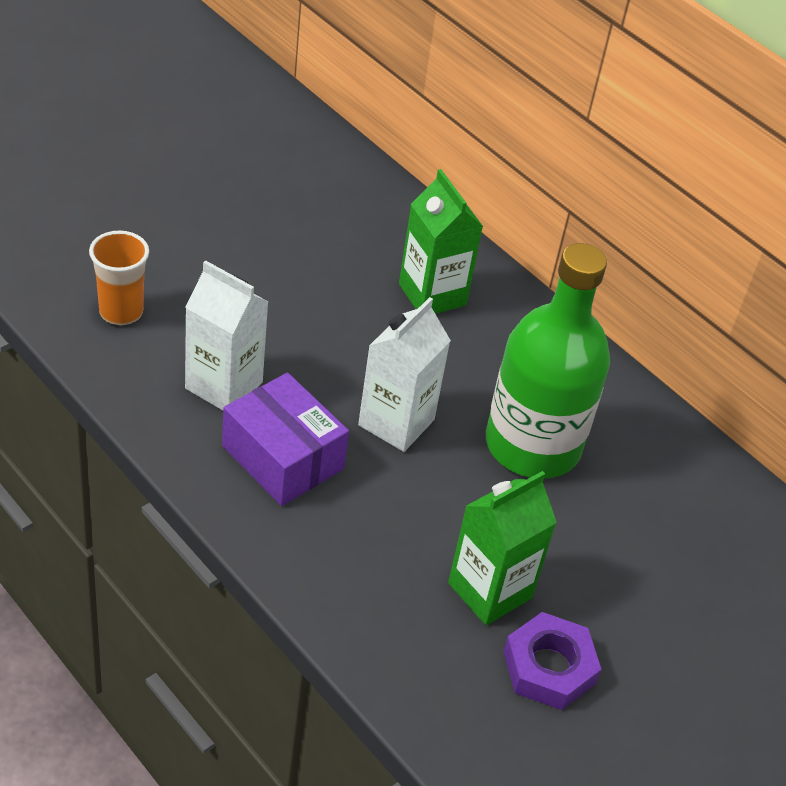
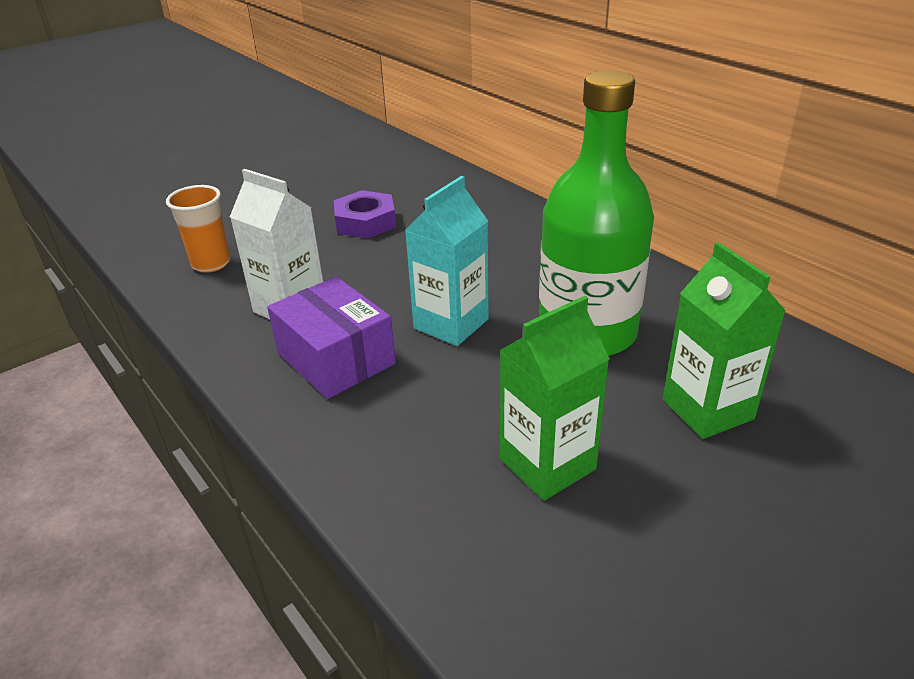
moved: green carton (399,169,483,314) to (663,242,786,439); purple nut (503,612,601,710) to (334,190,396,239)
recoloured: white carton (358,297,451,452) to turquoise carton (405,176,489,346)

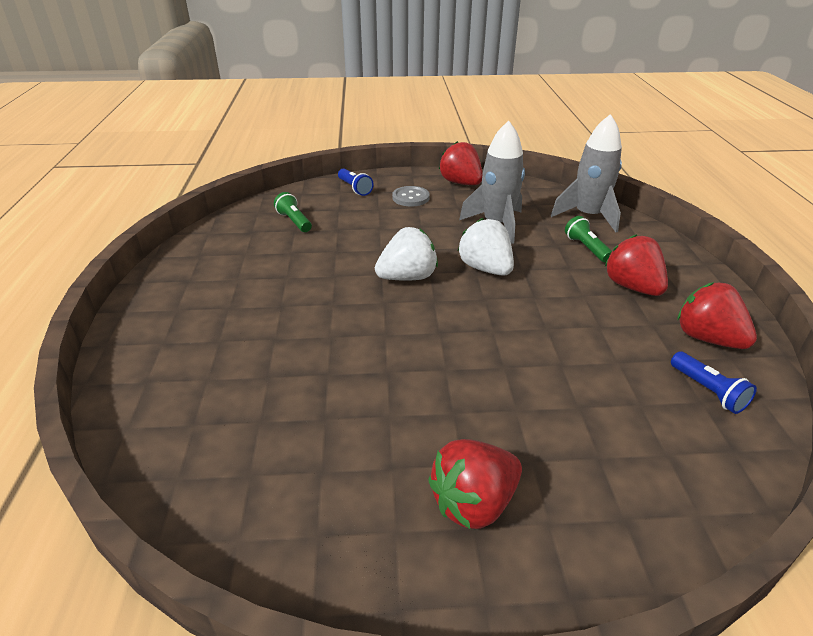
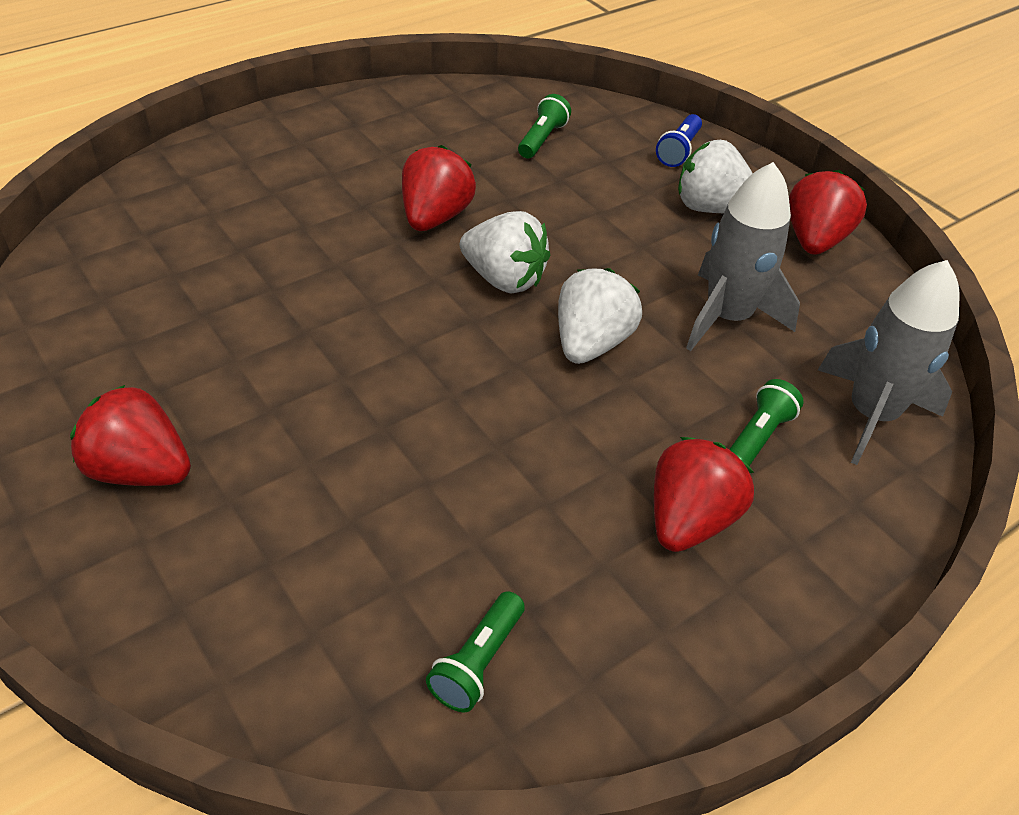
moved: red strawberry (677,282,757,349) to (402,145,476,231)
replaced: grey button (392,186,430,206) to white strawberry (678,140,753,213)
recoloured: blue flashlight (671,351,757,414) to green flashlight (426,591,525,712)

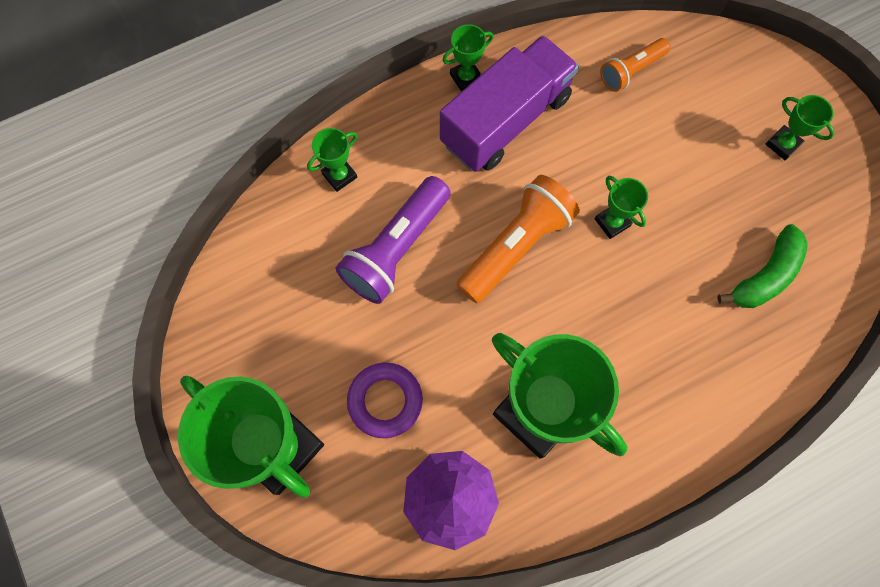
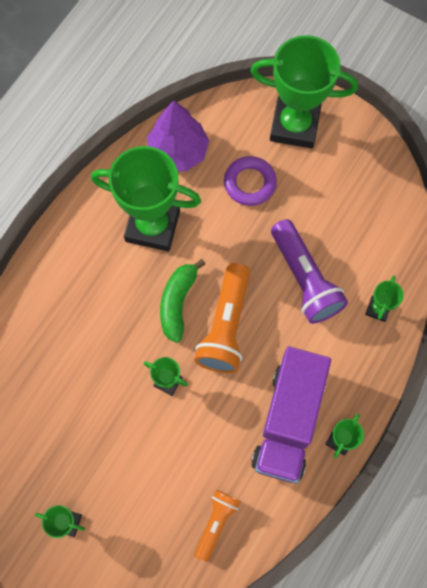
moved: green banana (717,224,808,308) to (160,259,205,343)
turned: purple flashlight (336,176,451,304) = (271,219,348,324) 150 degrees clockwise

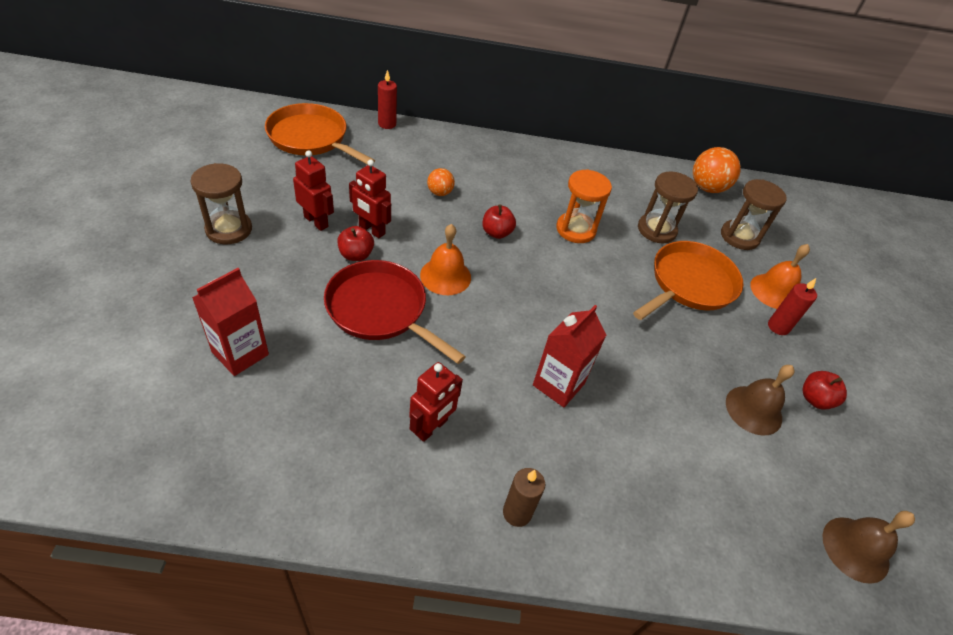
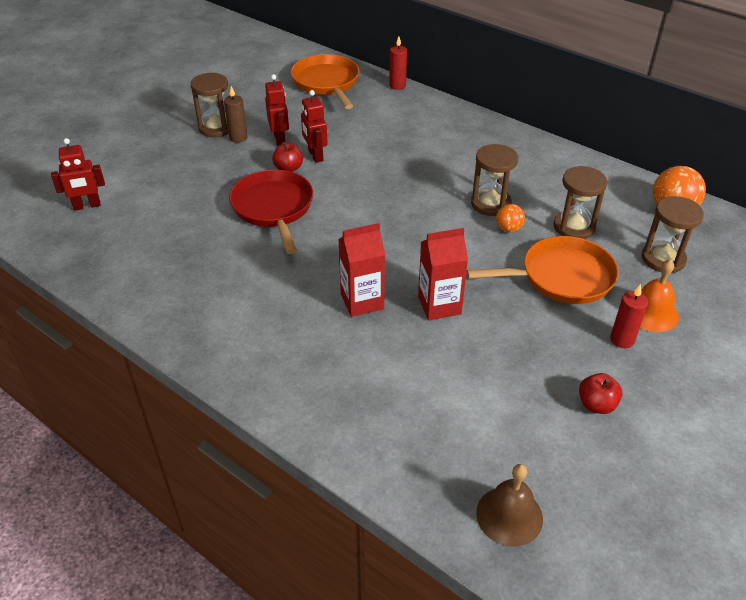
removed: red apple (482,204,516,239); orange bell (420,224,471,295); brown bell (726,365,795,436)
moved: orange ball (427,168,455,196) to (496,204,525,232); red carton (192,268,269,376) to (418,228,468,320); red robot (409,362,463,442) to (51,138,105,211); brown candle (503,468,546,527) to (224,86,248,143)
recoloured: orange hourglass (556,169,612,243) to brown hourglass (471,144,518,216)

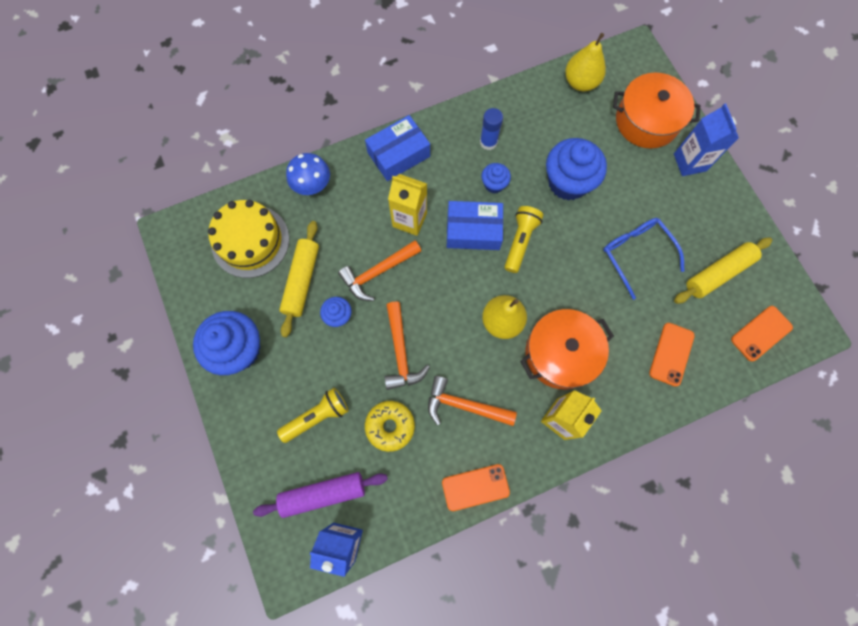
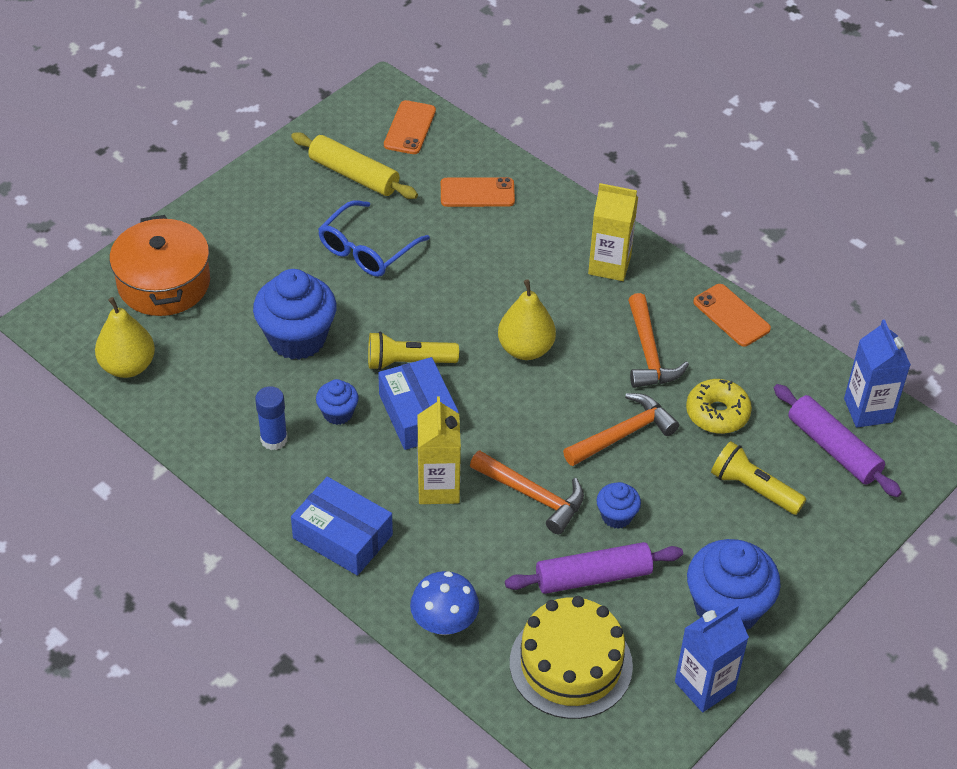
removed: orange pot (520,309,614,389)
moved: blue carton (674,104,739,176) to (675,604,749,712)
recoloured: yellow rolling pin (279,221,319,337) to purple rolling pin (505,542,683,594)
turned: orange phone (731,306,793,361) = (384,100,436,154) 75 degrees clockwise

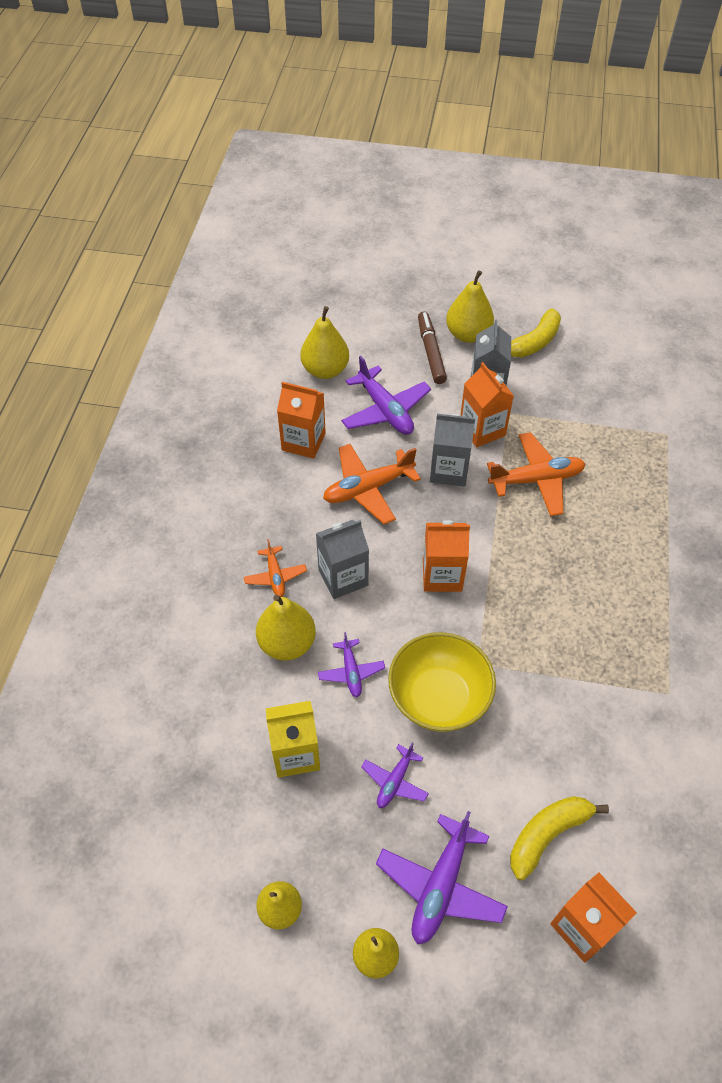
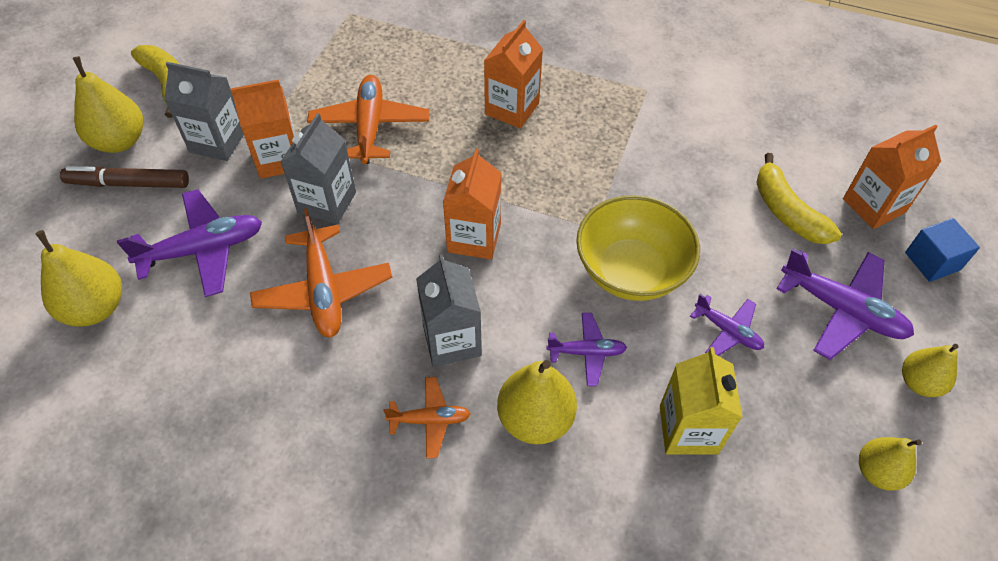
added: blue cube (905,218,980,282)
moved: orange carton (277,382,326,459) to (484,20,543,129)

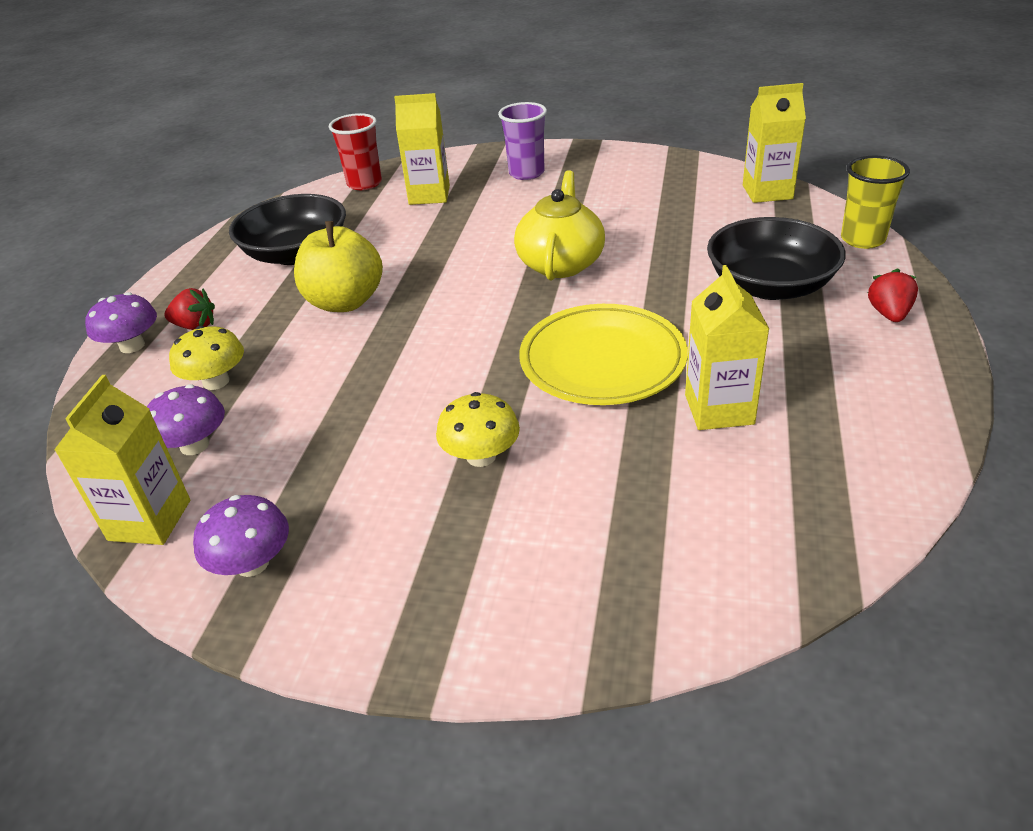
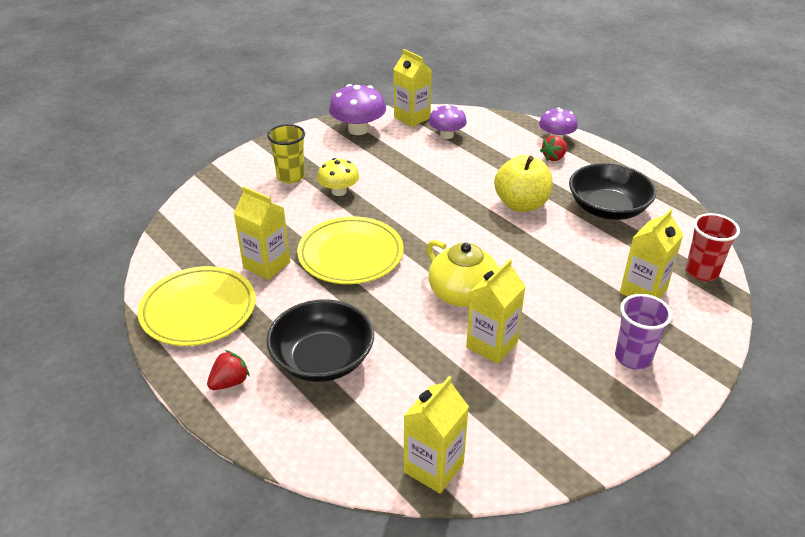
removed: yellow mushroom (169,326,244,390)
added: yellow carton (466,259,526,364); yellow plate (138,266,256,346)
moved: yellow cup (841,156,910,249) to (267,124,305,184)
turned: red strawberry (868,268,918,322) = (207,350,250,390) 90 degrees counterclockwise
resized: purple mushroom (193,495,289,577) = (329,84,386,135) x1.50

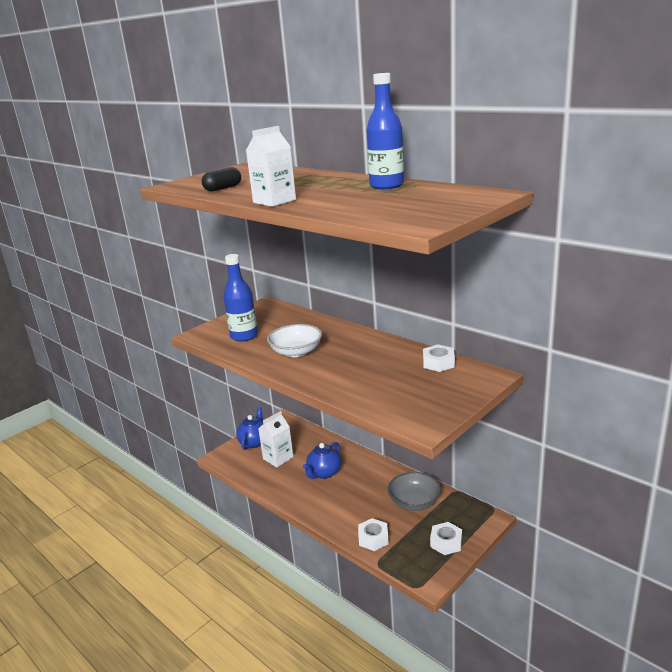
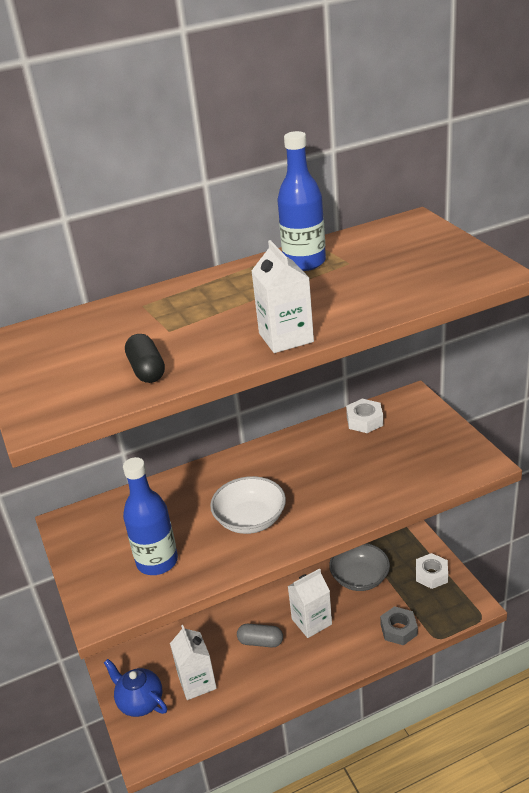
added: white carton (288,568,332,638)
replaced: blue teapot (303,442,341,479) to grey capsule (237,624,283,647)
recoloured: white nut (358,518,389,551) to grey nut (380,606,418,646)

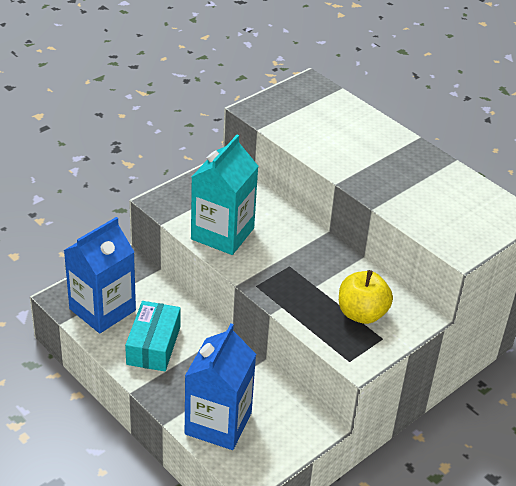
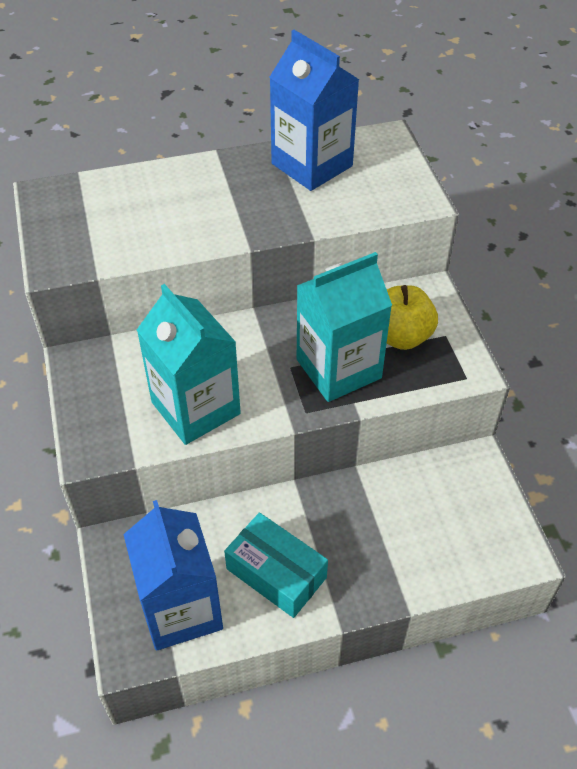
added: turquoise carton (297,252,392,402)
moved: blue carton (185,323,256,450) to (270,30,359,191)

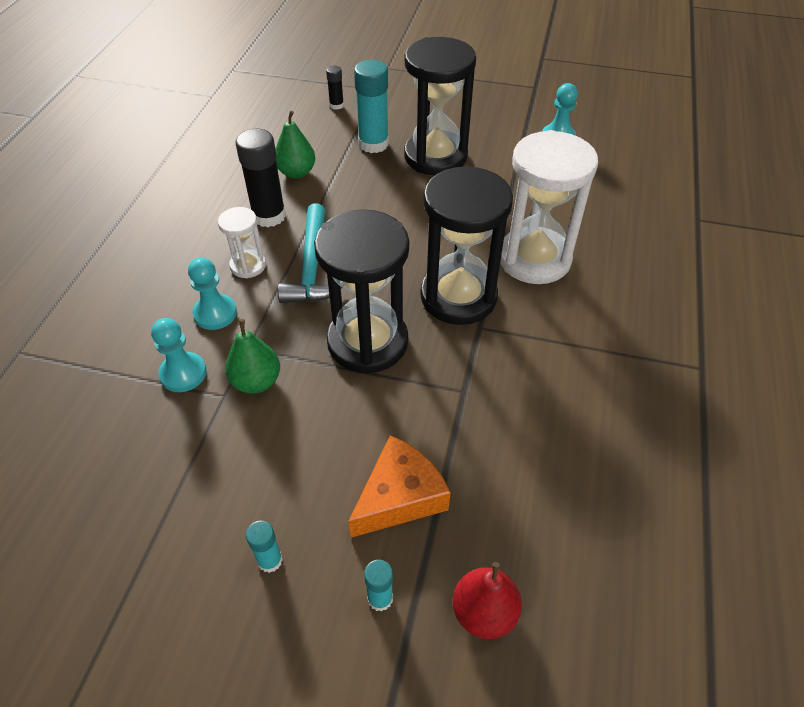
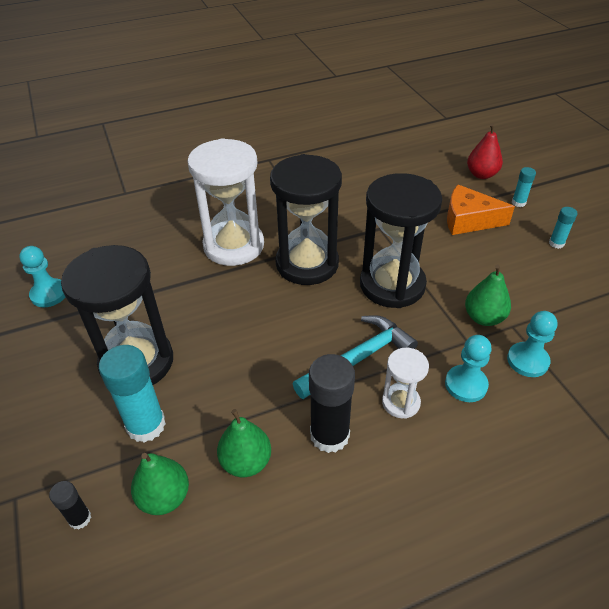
added: green pear (131,453,189,515)

